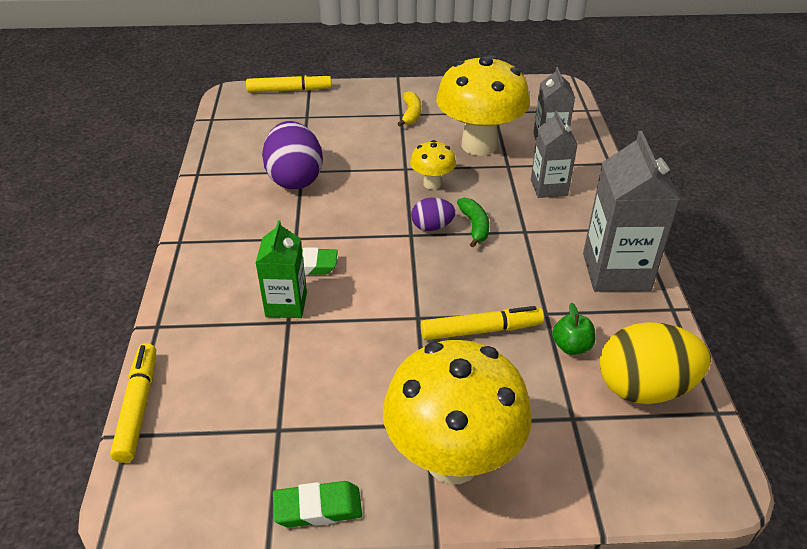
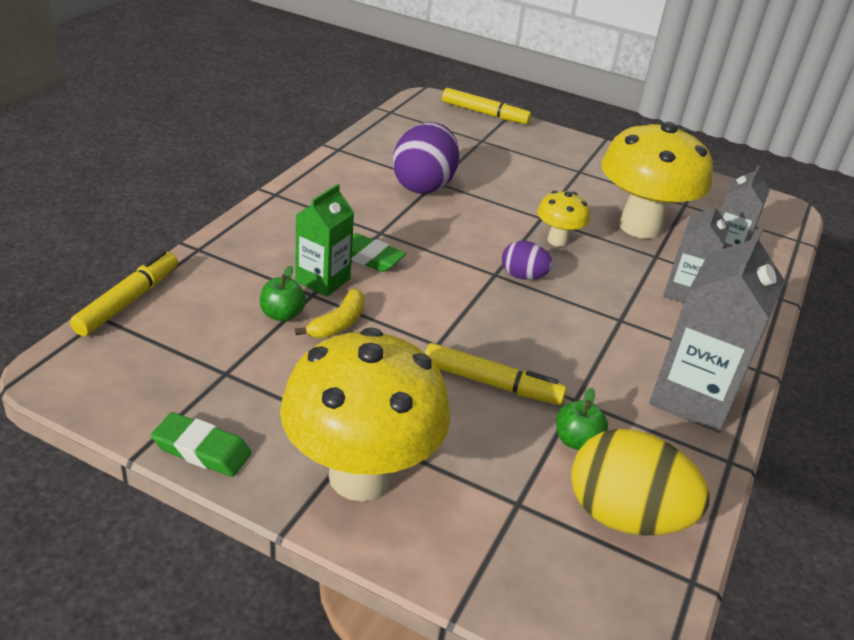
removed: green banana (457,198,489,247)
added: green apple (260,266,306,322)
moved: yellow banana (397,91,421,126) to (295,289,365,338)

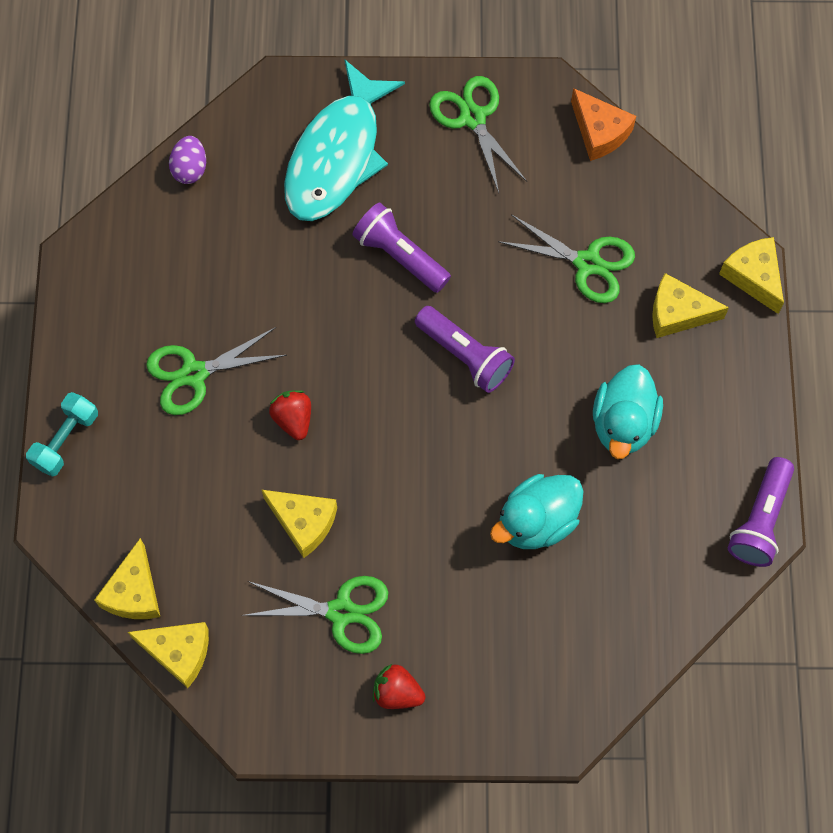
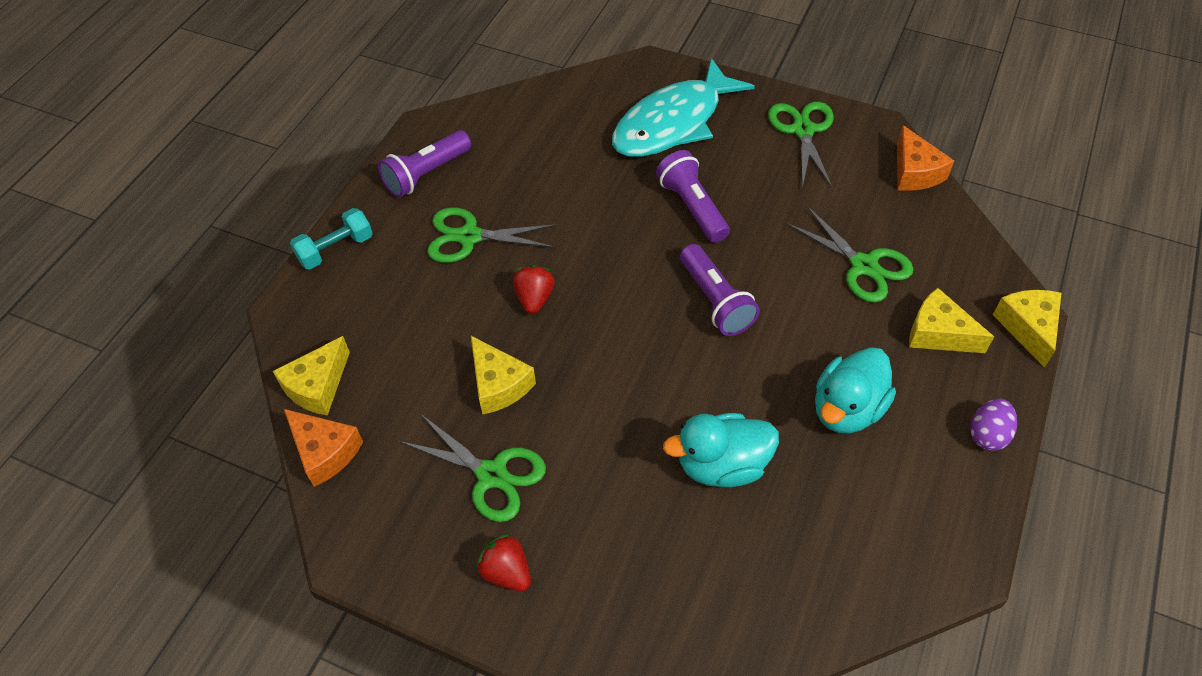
moved: purple egg (169,136,206,184) to (970,398,1017,451); purple flashlight (728,457,794,567) to (378,130,471,198)
recoloured: yellow cheese (128,622,209,688) to orange cheese (284,409,363,487)

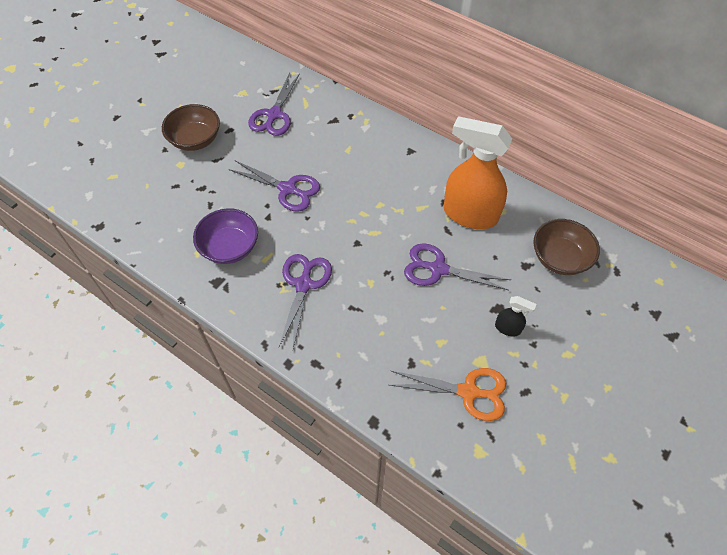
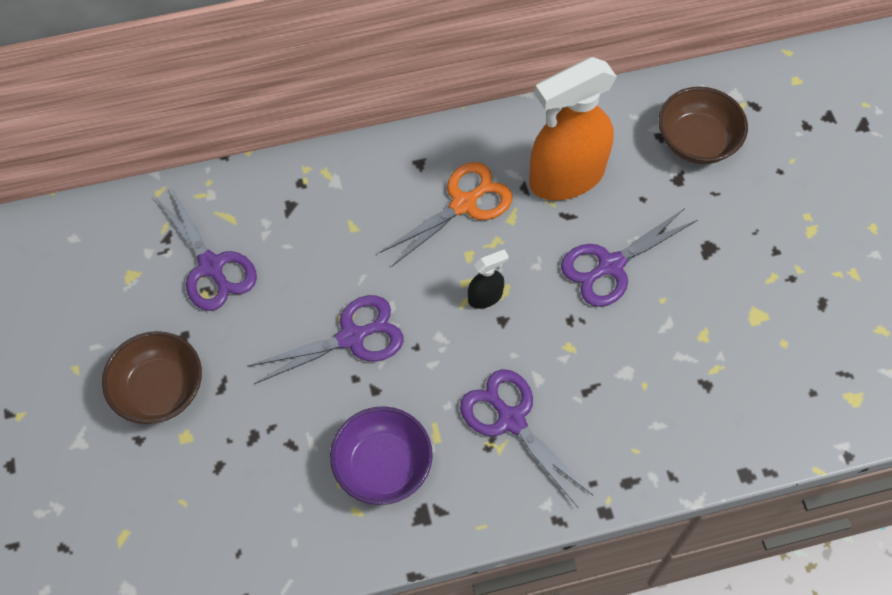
moved: black spray bottle (495,296,536,336) to (468,249,509,309); orange scissors (390,368,506,421) to (380,162,513,266)

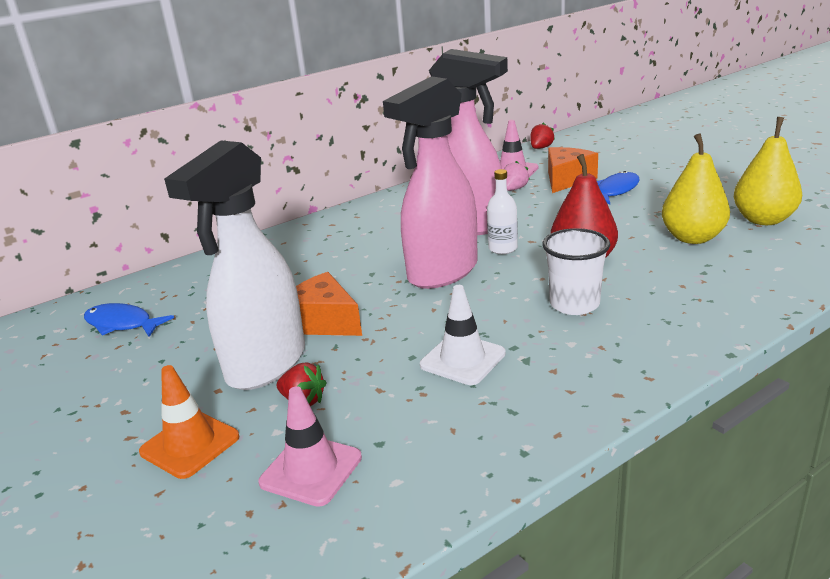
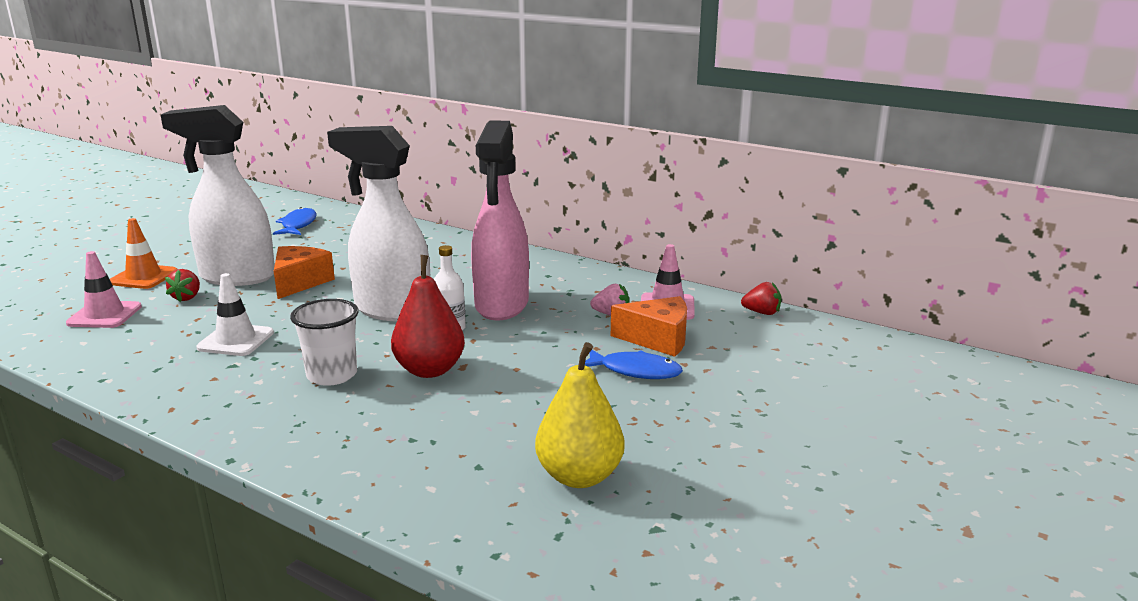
removed: yellow pear (662,133,730,244)
recoloured: pink spray bottle (383,76,478,289) to white spray bottle (327,126,430,322)

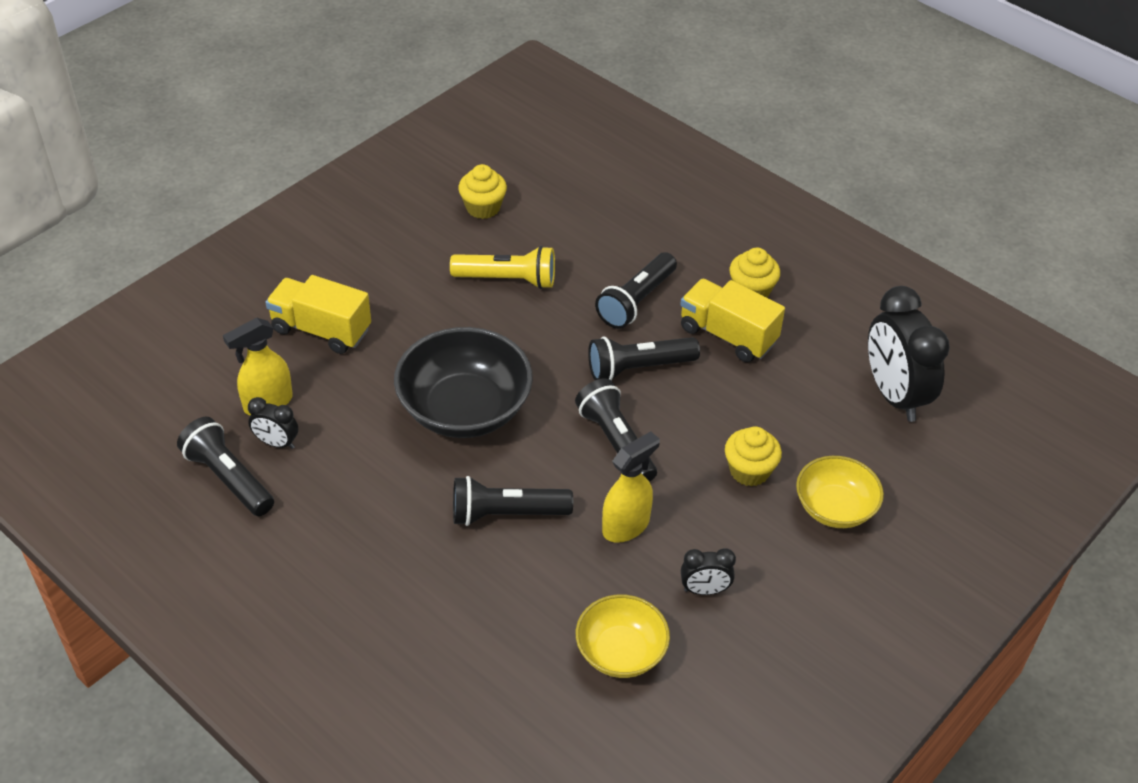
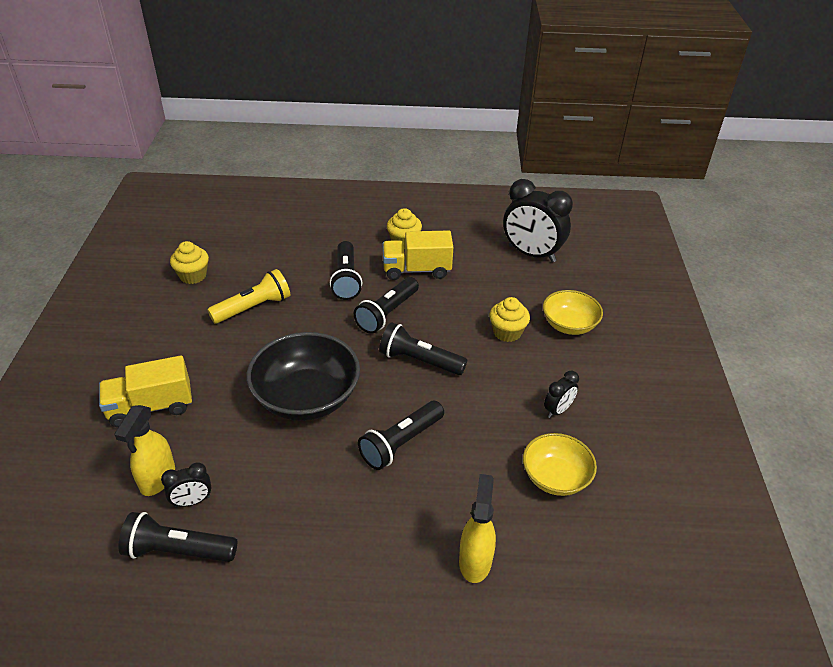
moved: yellow spray bottle (602,431,660,543) to (459,474,496,583)

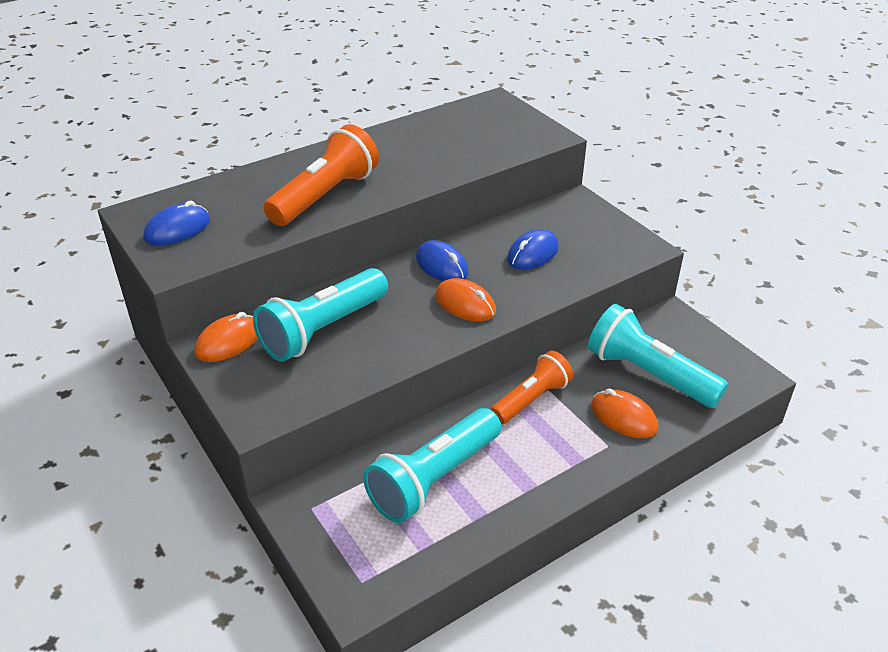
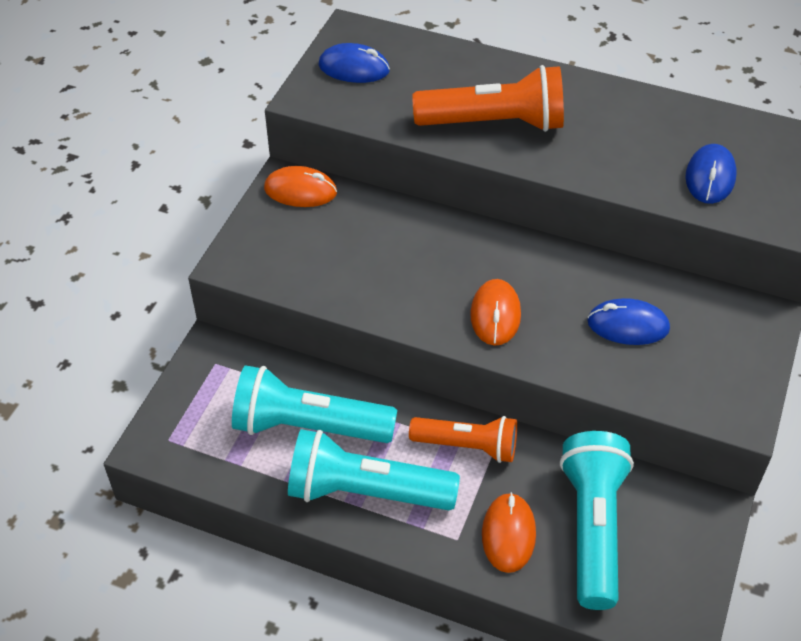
moved: blue mouse (416,240,468,281) to (685,144,737,204); turquoise flashlight (253,268,388,361) to (288,429,460,510)

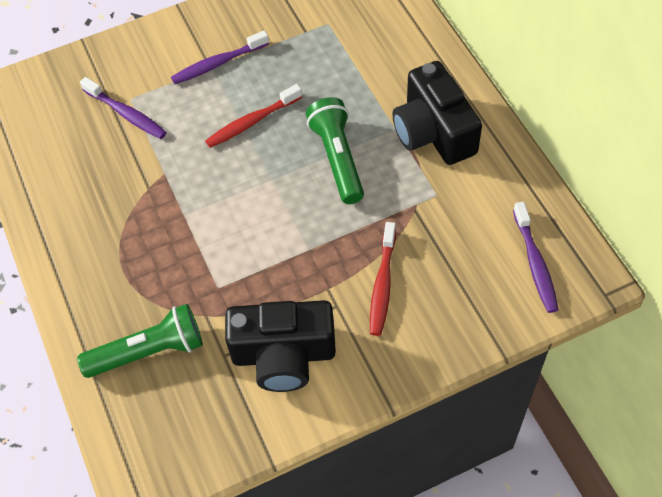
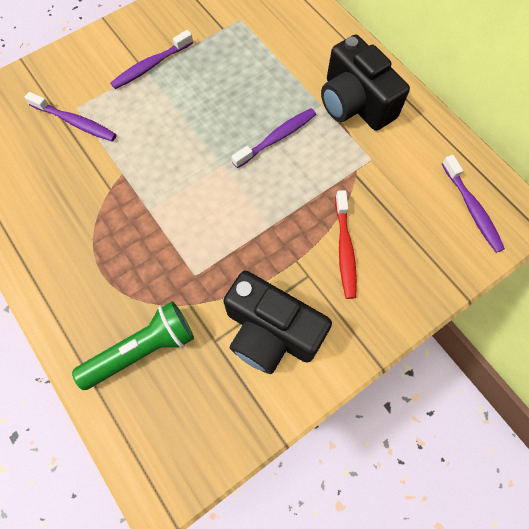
removed: red toothbrush (205,84,302,148)
replaced: green flashlight (306,97,364,204) to purple toothbrush (232,108,316,168)
turned: black camera (225,300,336,392) = (223,270,332,374) 45 degrees clockwise

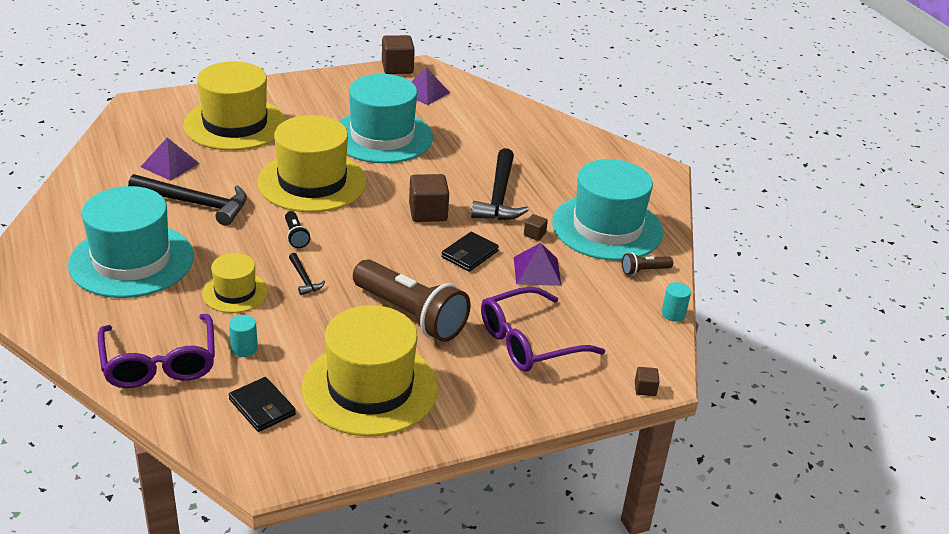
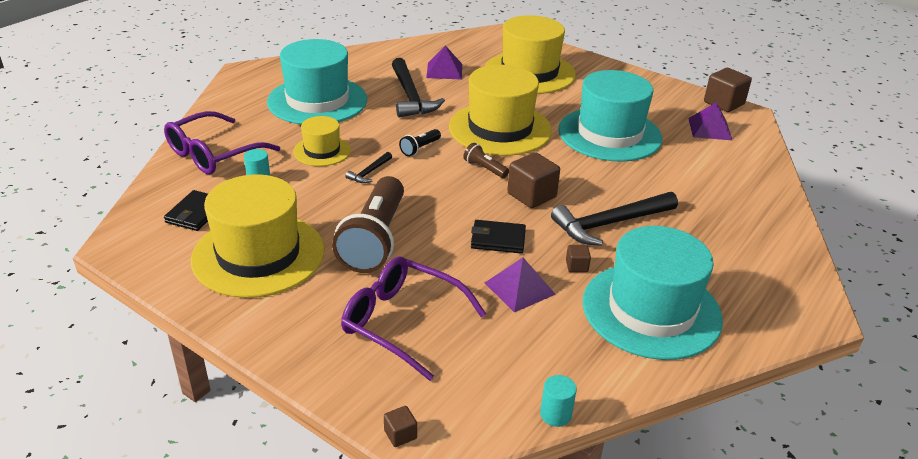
moved: brown flashlight (622,252,673,275) to (463,143,509,178)

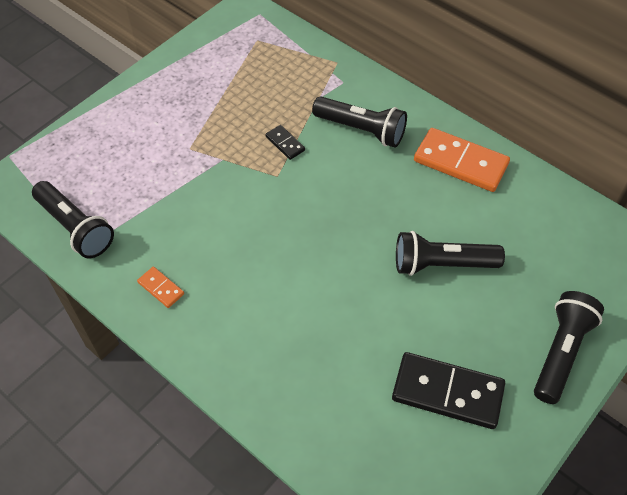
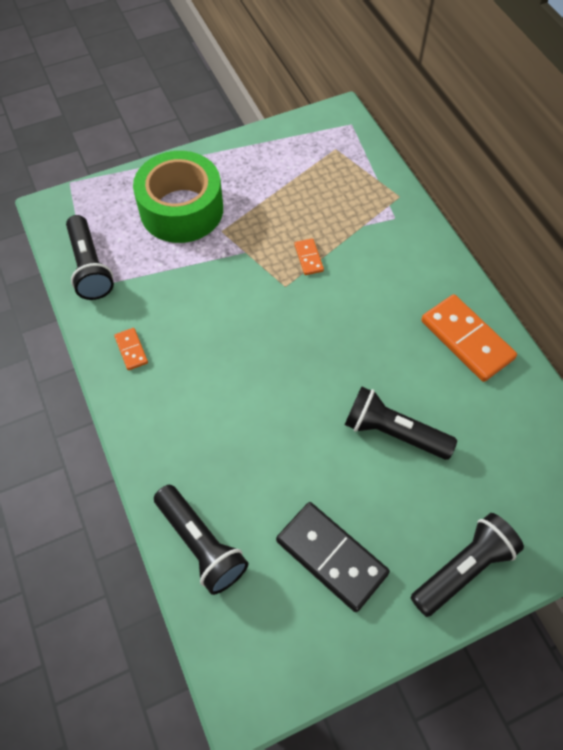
added: green tape (133,151,223,243)
moved: black flashlight (312,96,407,147) to (154,485,248,595)
recoloured: black domino (265,125,305,160) to orange domino (294,238,324,275)

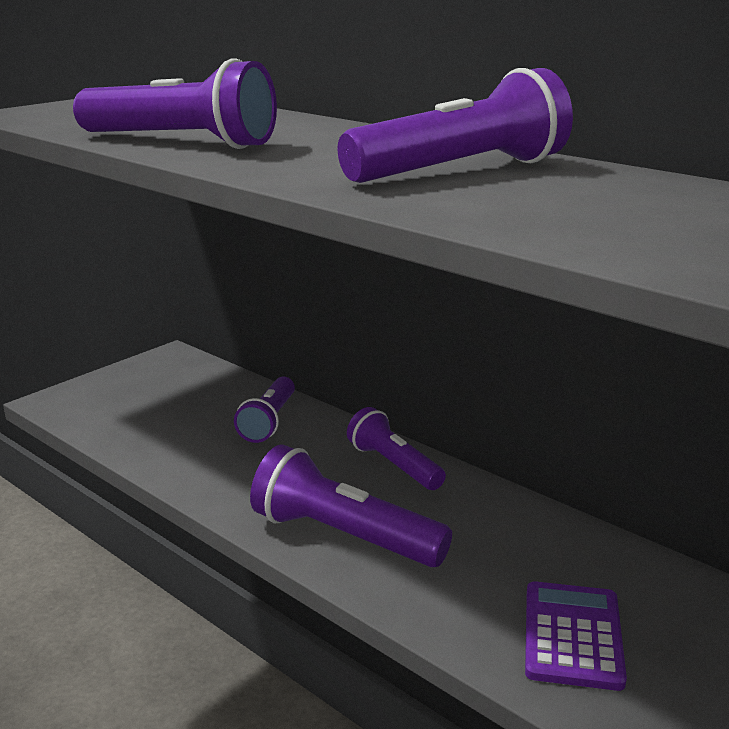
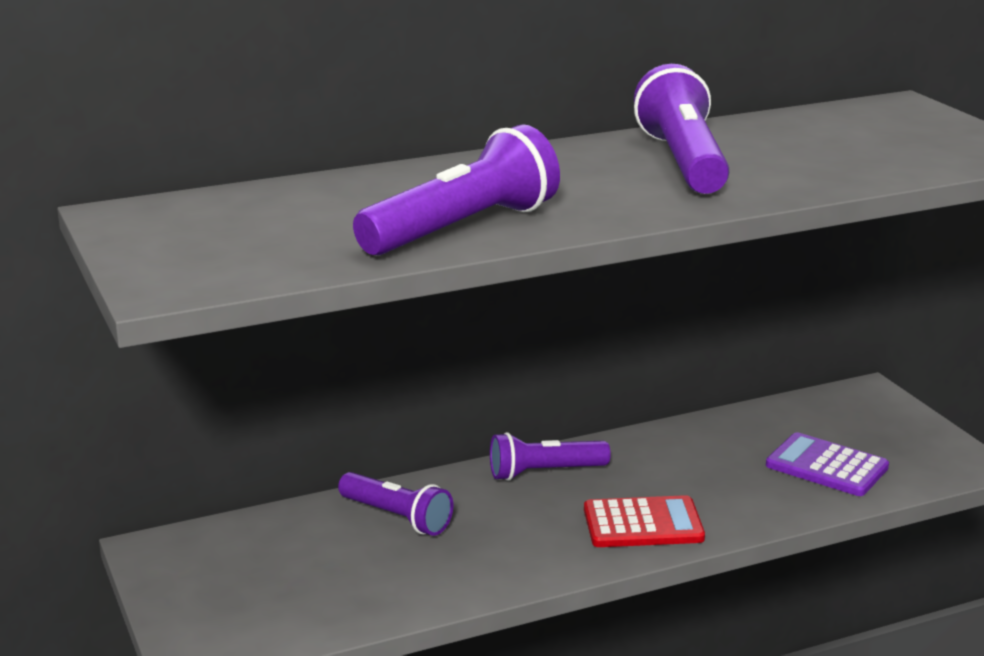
replaced: purple flashlight (250,444,452,567) to red calculator (584,495,705,547)

